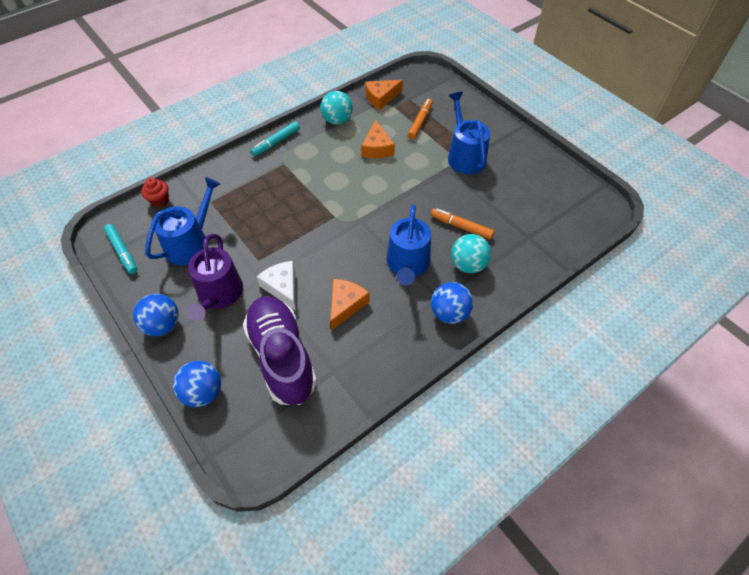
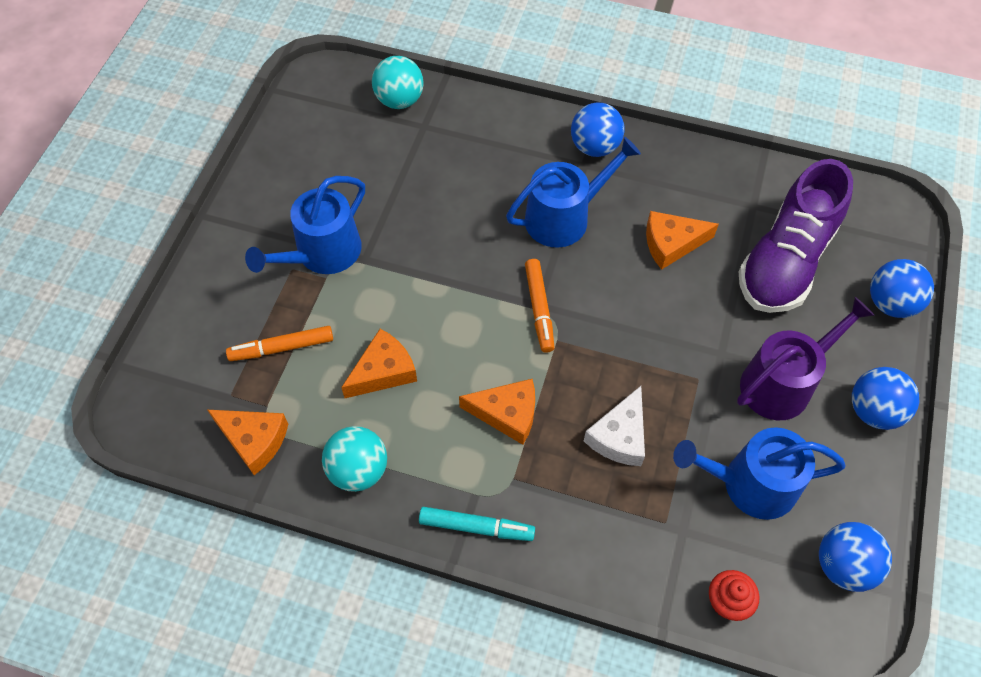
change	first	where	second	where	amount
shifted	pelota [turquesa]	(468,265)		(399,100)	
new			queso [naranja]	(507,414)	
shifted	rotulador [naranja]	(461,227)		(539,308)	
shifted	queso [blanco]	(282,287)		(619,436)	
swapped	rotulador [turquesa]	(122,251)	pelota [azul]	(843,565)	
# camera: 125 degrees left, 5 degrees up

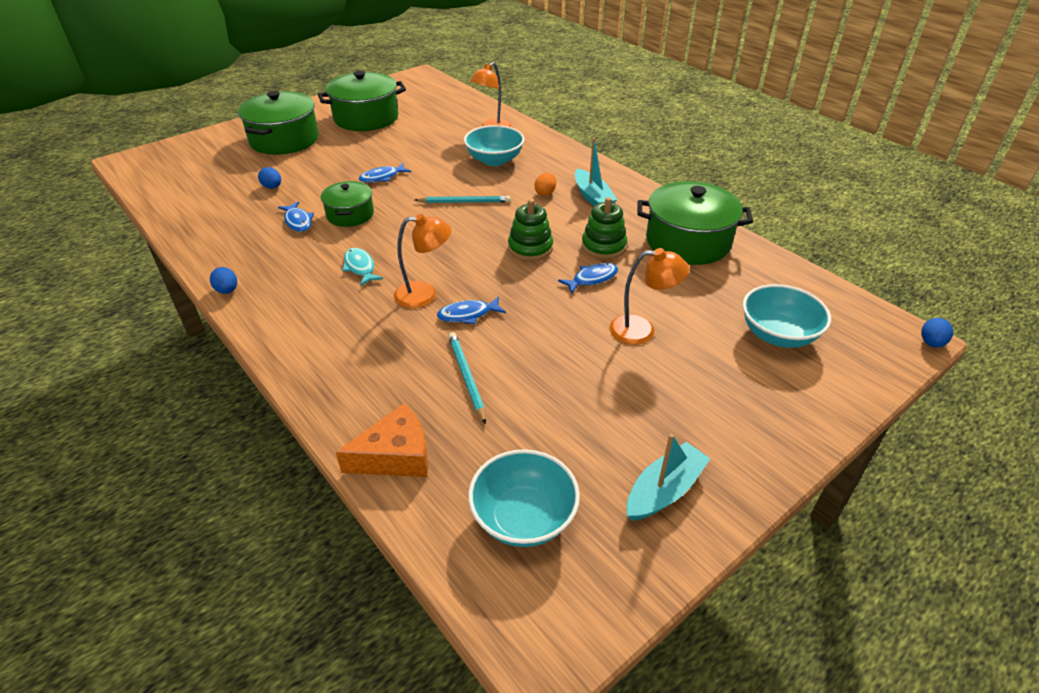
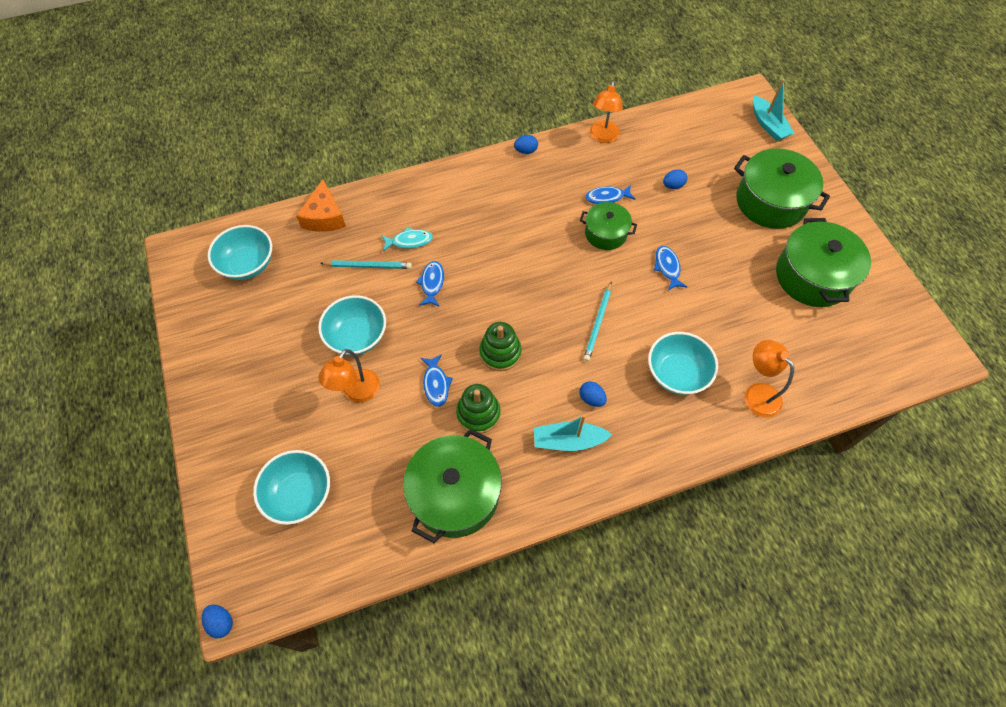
change	first	where	second	where	amount
new			cuenco [turquesa]	(357,336)	
shifted	pez [turquesa]	(360,267)		(409,241)	
repainted	huevo [naranja]	(545,193)	huevo [azul]	(591,398)	
shifted	lámpara [naranja]	(424,295)		(603,137)	
shifted	barco [turquesa]	(664,490)		(768,125)	
# camera: 110 degrees right, 20 degrees up

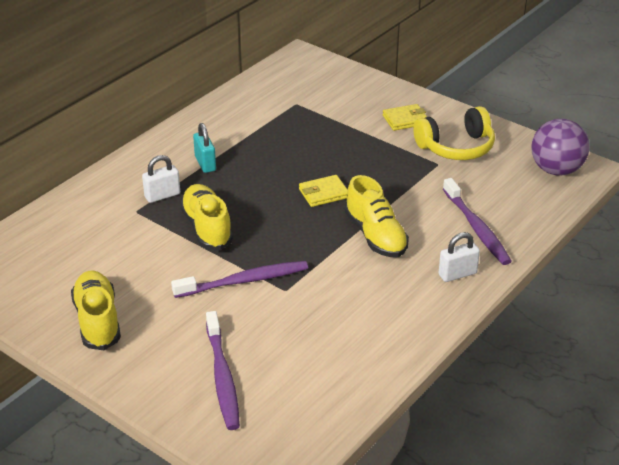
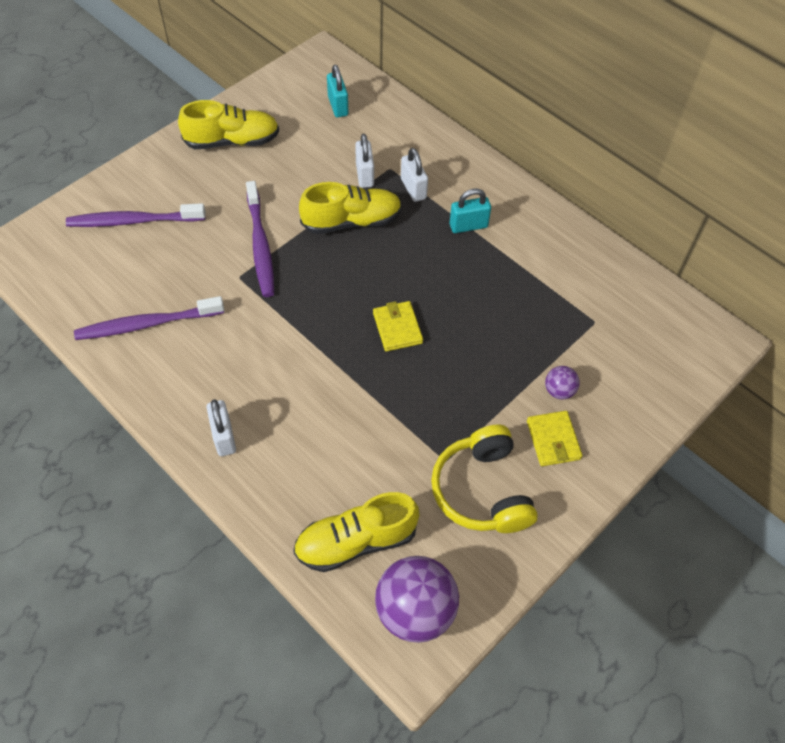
change	first	where	second	where	amount
shifted	cepillo de dientes [morado]	(476,228)		(148,324)	
shifted	zapato [amarillo]	(375,236)		(356,541)	
new			candado [turquesa]	(338,106)	
new			candado [blanco]	(364,175)	
new			pelota [morado]	(559,391)	
# camera: 95 degrees right, 20 degrees up

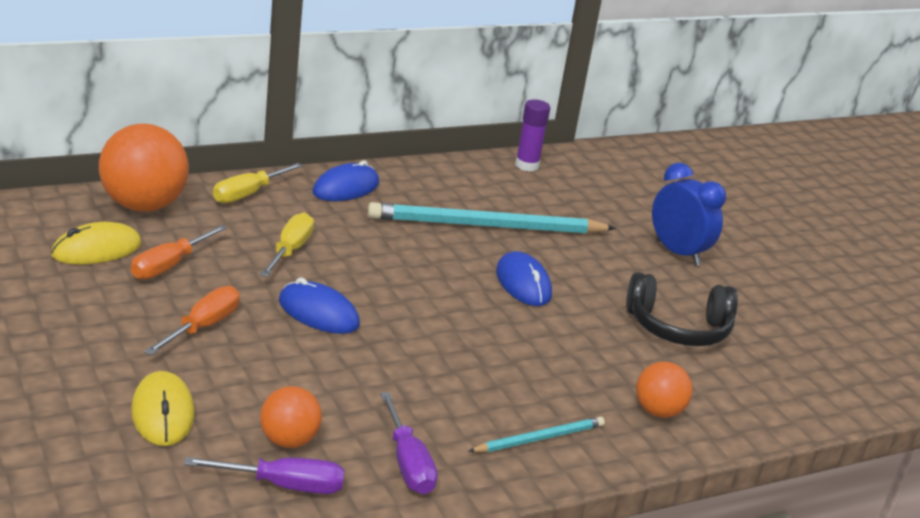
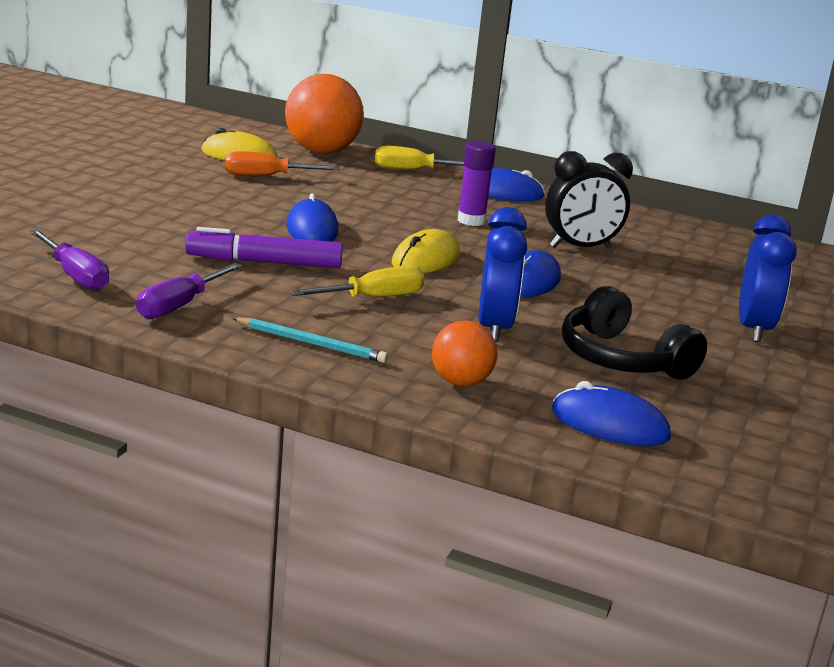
change	first	where	second	where	amount
new			rotulador [morado]	(264,262)	
shifted	destornillador [amarillo]	(290,251)		(372,298)	
shifted	ratón [amarillo]	(163,413)		(426,259)	
shifted	barra de pegamento [morado]	(527,166)		(471,221)	
new			despertador [azul]	(494,328)	
swapped	lápiz [turquesa]	(486,226)	despertador [negro]	(580,247)	
new			ratón [azul]	(609,424)	
gone	destornillador [naranja]	(202,327)			
gone	pelota [naranja]	(289,441)			
# camera: 50 degrees right, 5 degrees down

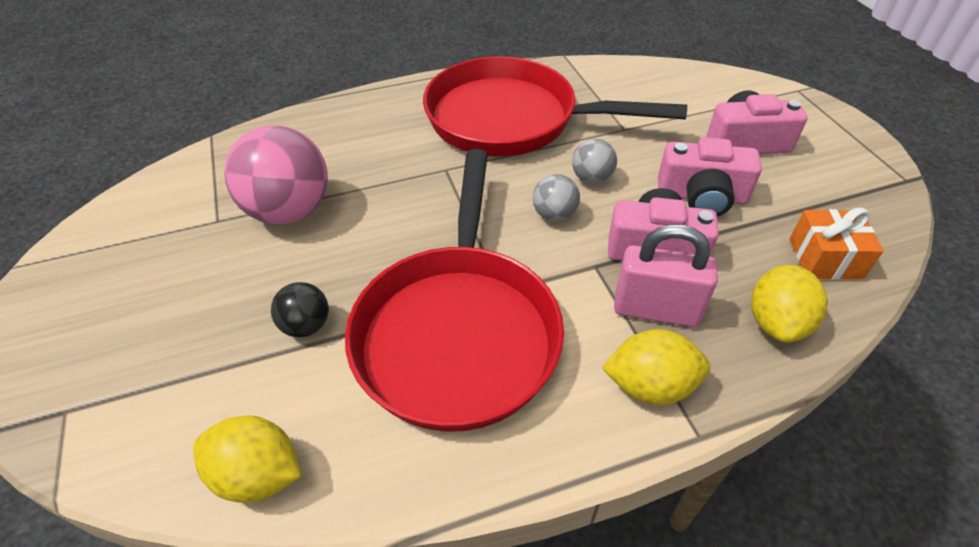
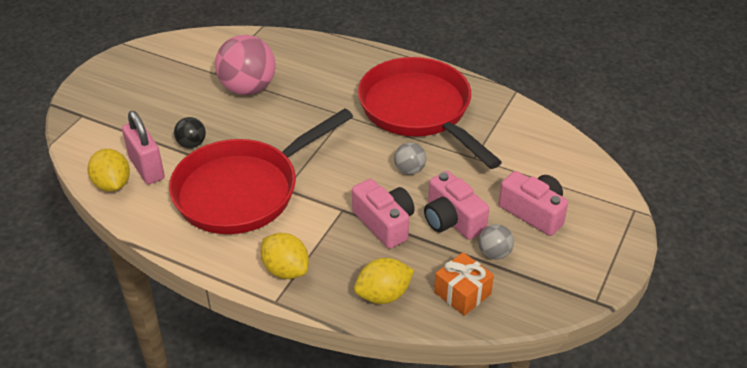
change	first	where	second	where	amount
shifted	candado [rosa]	(656,310)		(147,168)	
shifted	pelota [gris]	(554,215)		(494,253)	
# camera: 45 degrees right, 5 degrees down

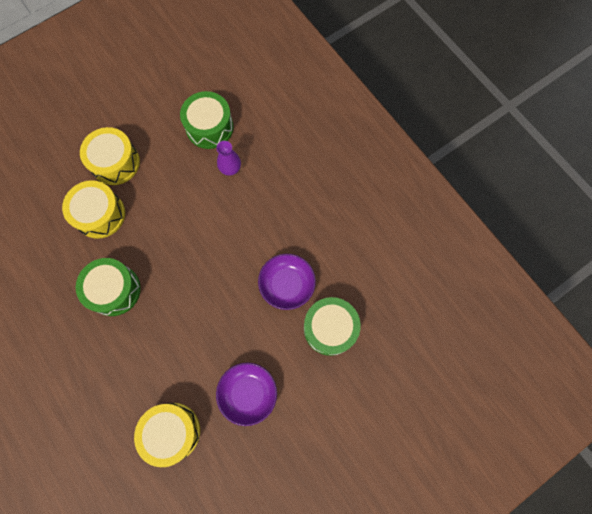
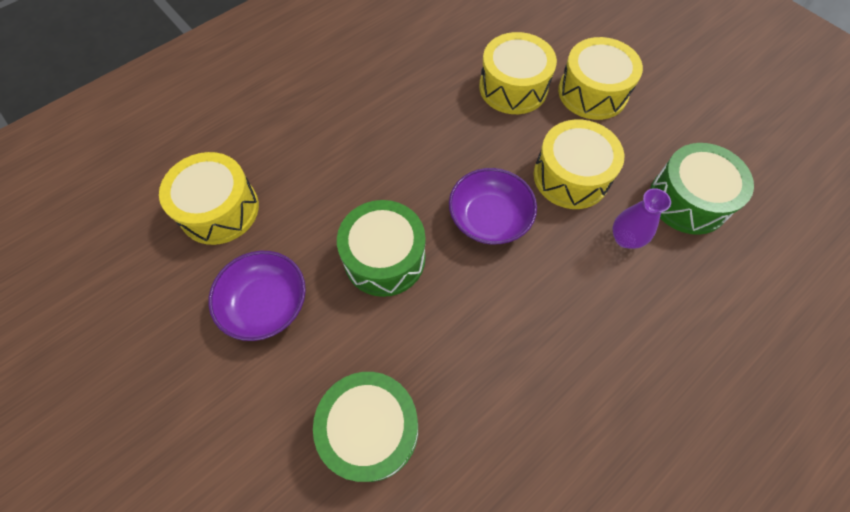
change	first	where	second	where	amount
shifted	tambor [verde]	(114,290)		(384,258)	
shifted	cuenco [morado]	(287,285)		(489,218)	
new			tambor [amarillo]	(571,176)	
# camera: 85 degrees right, 10 degrees down

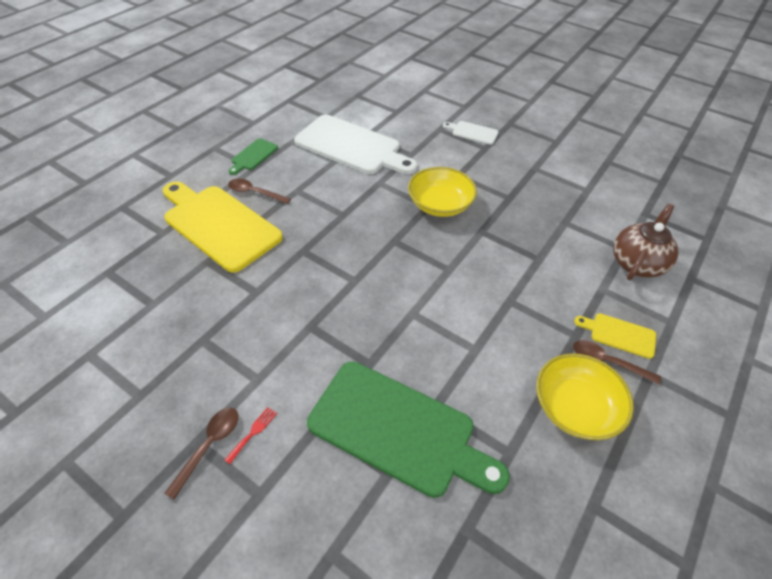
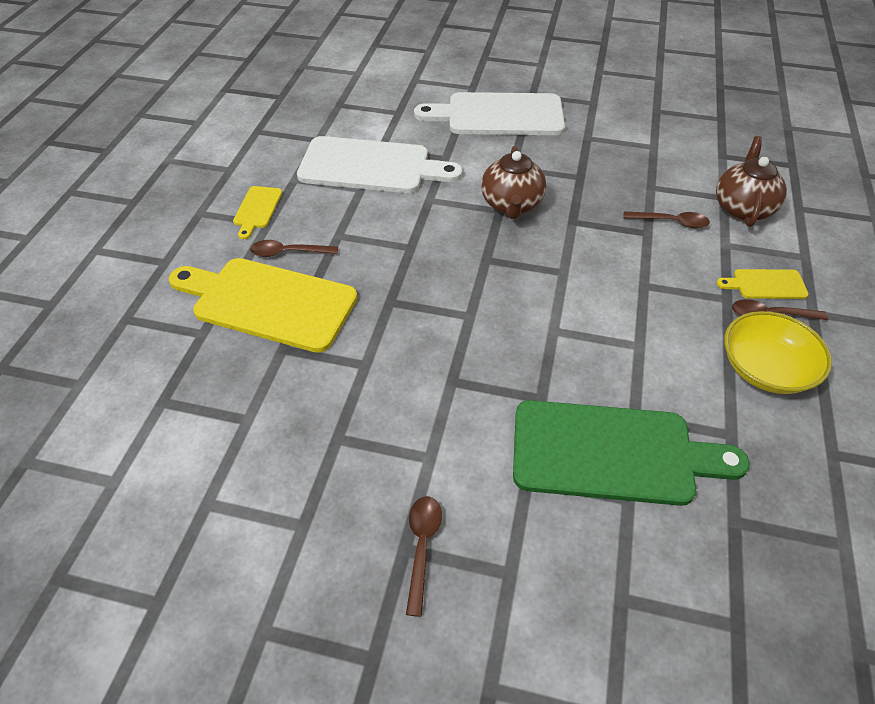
change	first	where	second	where	amount
repainted	tabla de cortar [verde]	(253,156)	tabla de cortar [amarillo]	(257,209)	
scaled	tabla de cortar [blanco]	(473,132)		(499,115)	x2.21
swapped	cuenco [amarillo]	(440,204)	tetera [marrón]	(511,205)	
new			cuchara [marrón]	(671,222)	
gone	tenedor [rojo]	(253,433)			
# camera: 20 degrees left, 0 degrees up

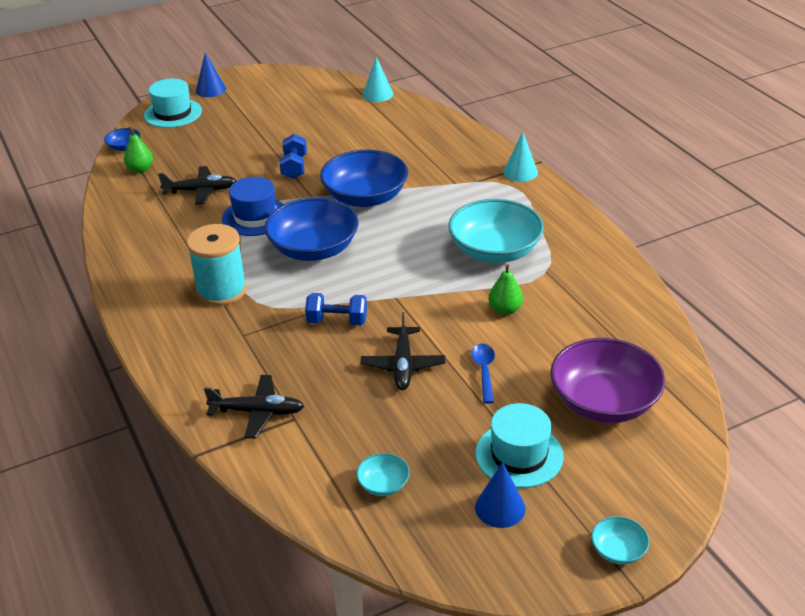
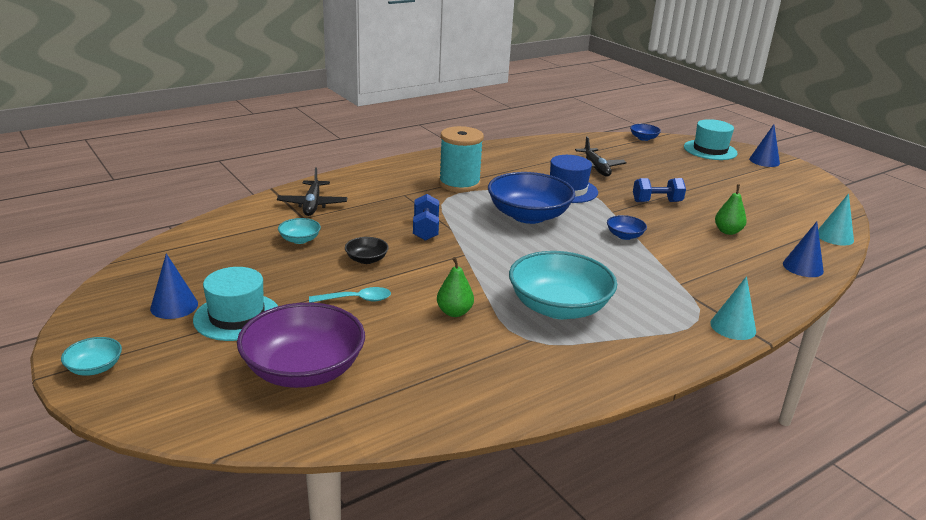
change	first	where	second	where	amount
shifted	cuenco [turquesa]	(383,484)		(300,240)	
repainted	cuchara [azul]	(484,371)	cuchara [turquesa]	(356,299)	
swapped	avión [negro]	(403,365)	cuenco [negro]	(366,259)	
scaled	cuenco [azul]	(365,197)		(624,236)	x0.44
shifted	pera [verde]	(140,169)		(727,231)	
new			cono [azul]	(803,267)	
# camera: 80 degrees right, 10 degrees down

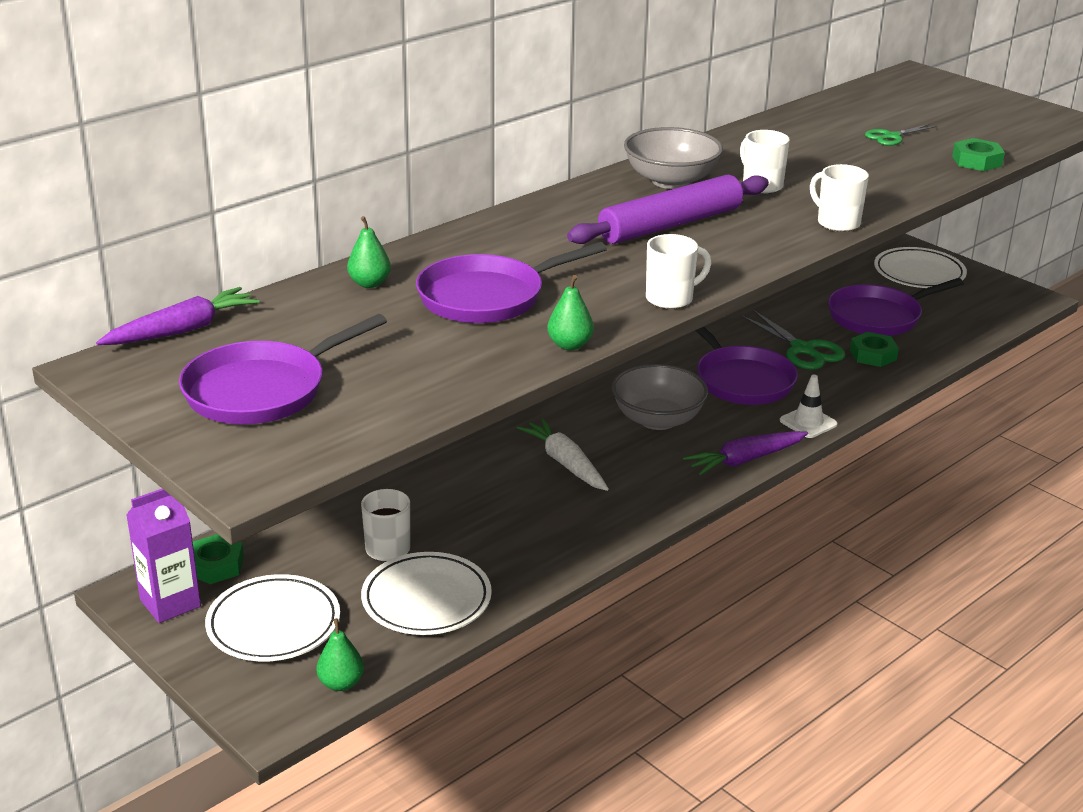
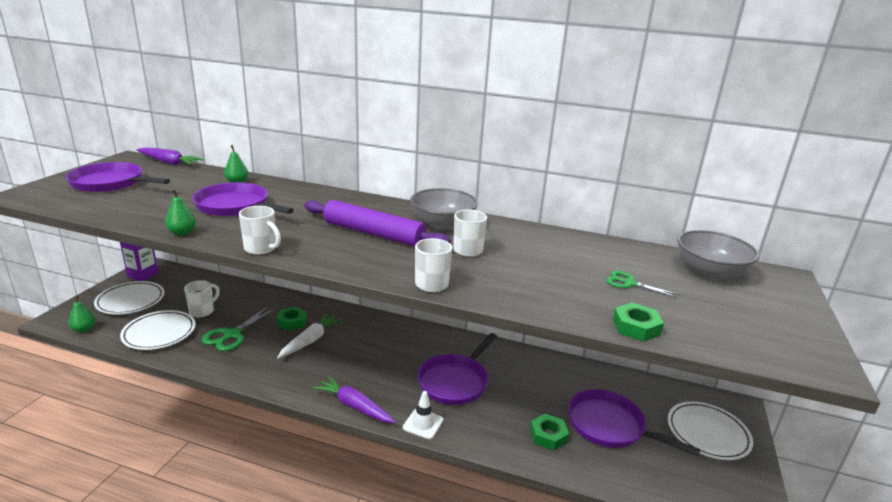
change	first	where	second	where	amount
shifted	tijeras [verde]	(802,349)		(232,335)	
shifted	tuerca [verde]	(215,565)		(292,322)	
shifted	cuenco [gris]	(657,419)		(710,272)	
# camera: 60 degrees right, 5 degrees down

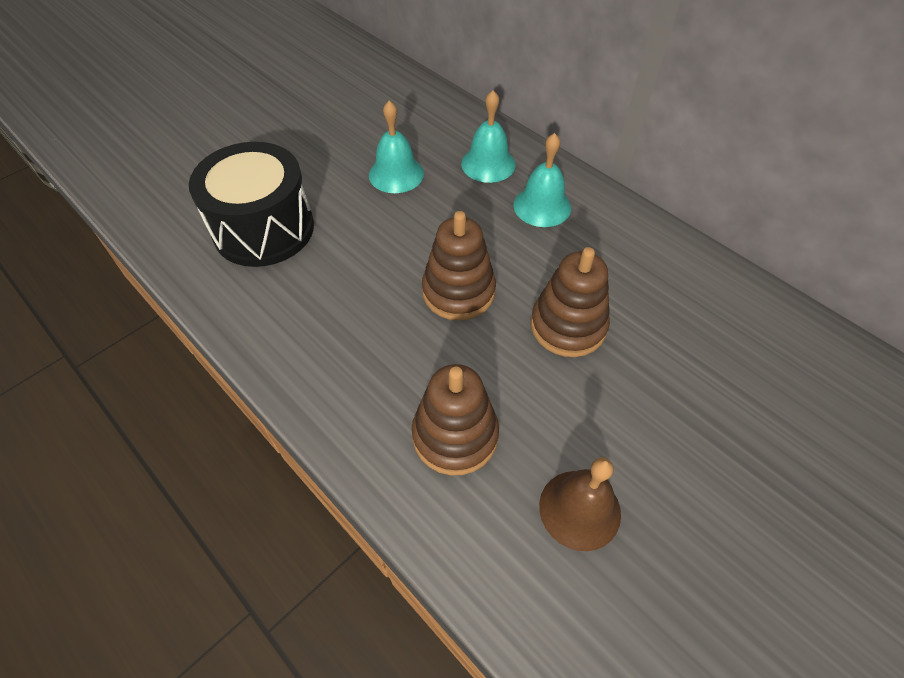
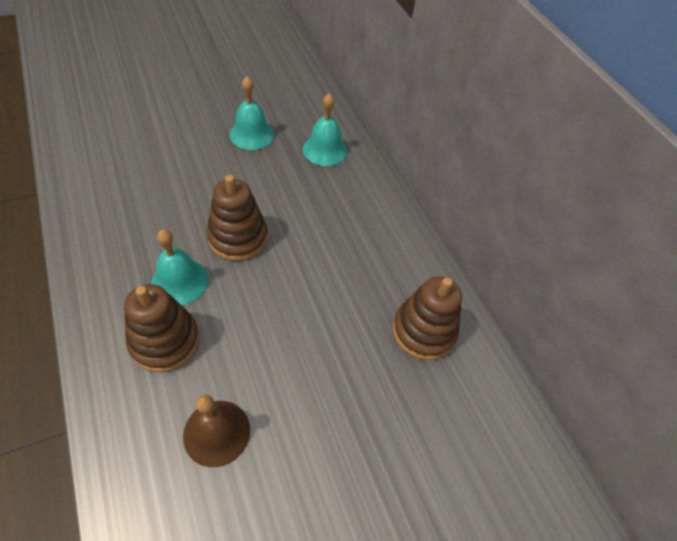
change	first	where	second	where	amount
shifted	campana [turquesa]	(542,206)		(179,281)	
shifted	juguete apilable [marrón]	(568,326)		(423,331)	
gone	tambor [negro]	(264,229)			
# camera: 15 degrees right, 0 degrees up

